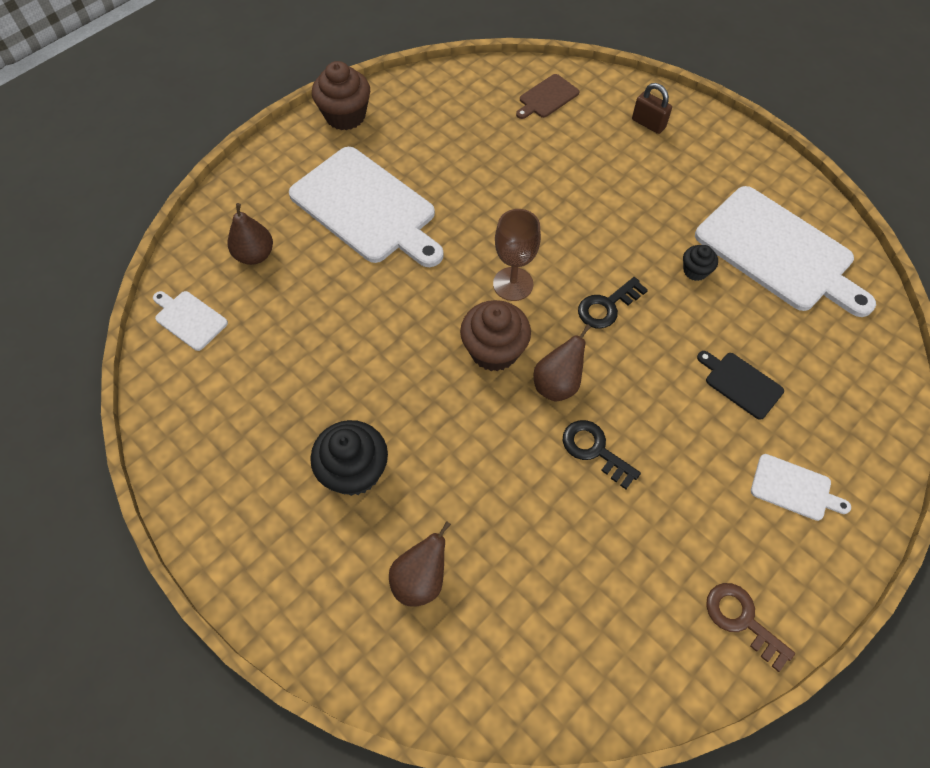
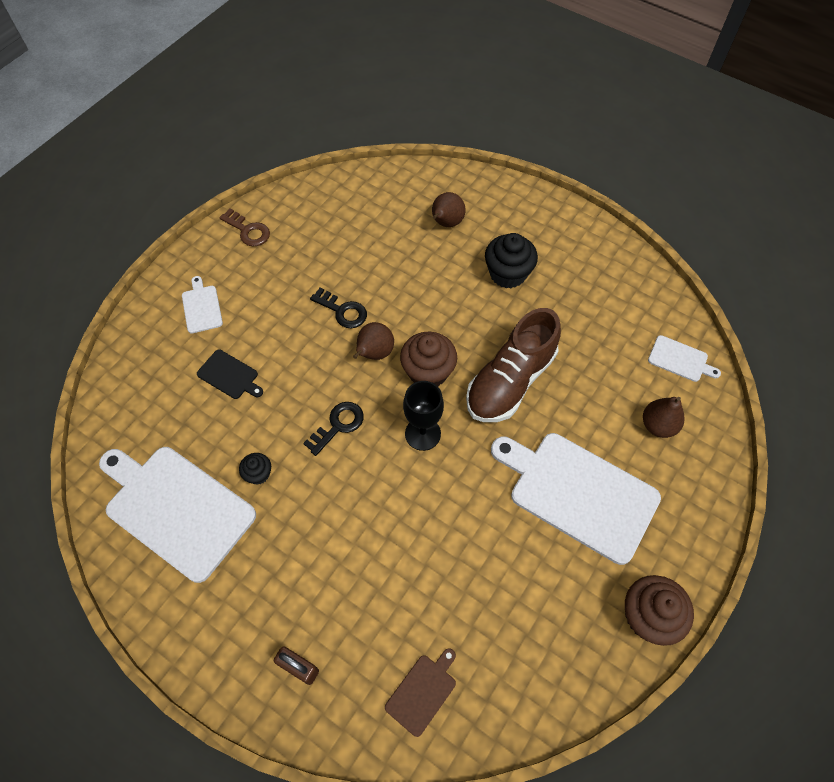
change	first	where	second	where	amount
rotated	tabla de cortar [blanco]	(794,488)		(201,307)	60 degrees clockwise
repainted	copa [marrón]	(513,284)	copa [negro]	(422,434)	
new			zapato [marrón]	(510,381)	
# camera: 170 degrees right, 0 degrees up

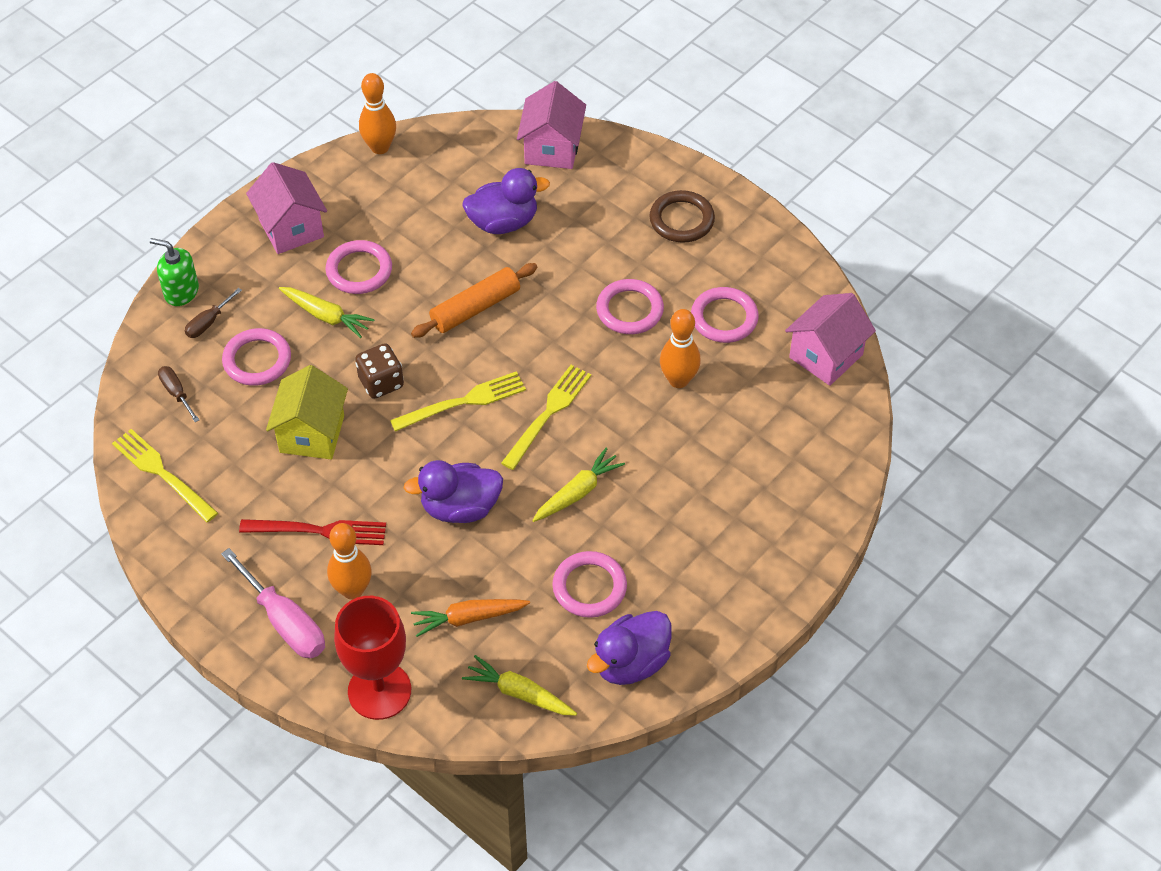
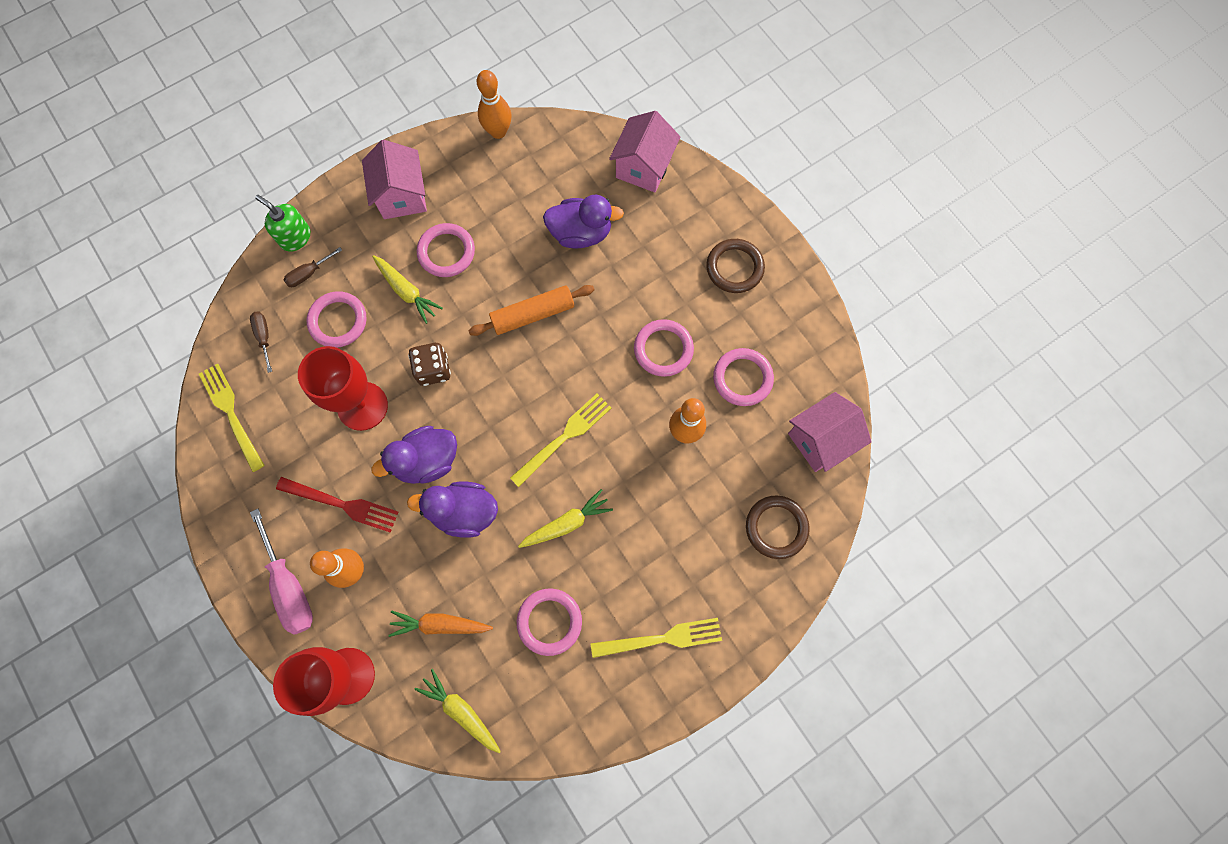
change	first	where	second	where	amount
swapped	casa [amarillo]	(312,434)	copa [rojo]	(362,406)	
shifted	pato [morado]	(630,663)		(427,461)	
shifted	tenedor [amarillo]	(464,401)		(662,638)	
new			anillo [marrón]	(776,527)	
# camera: 15 degrees right, 20 degrees up

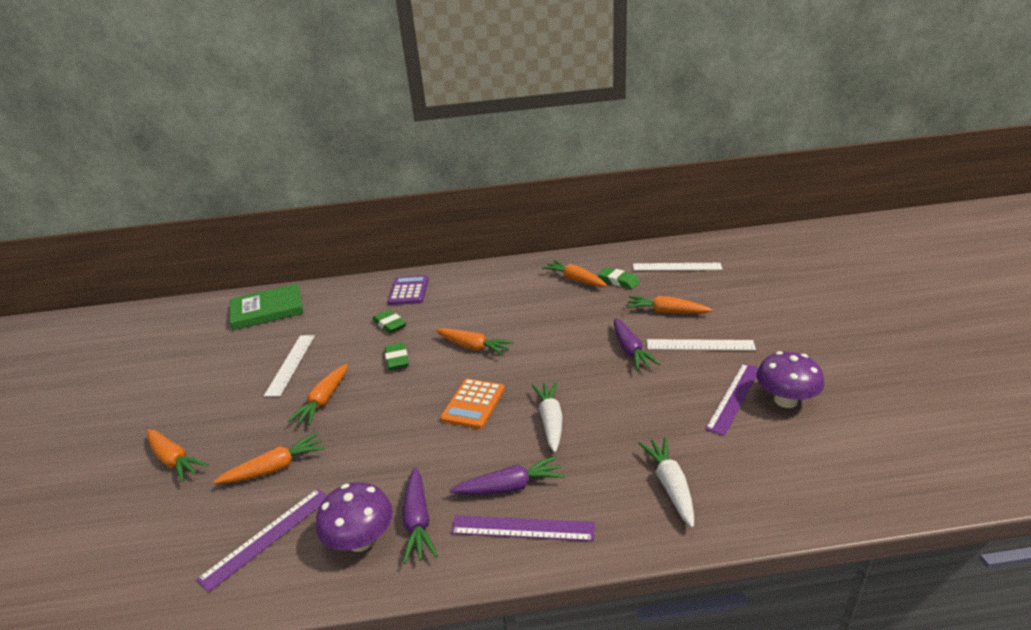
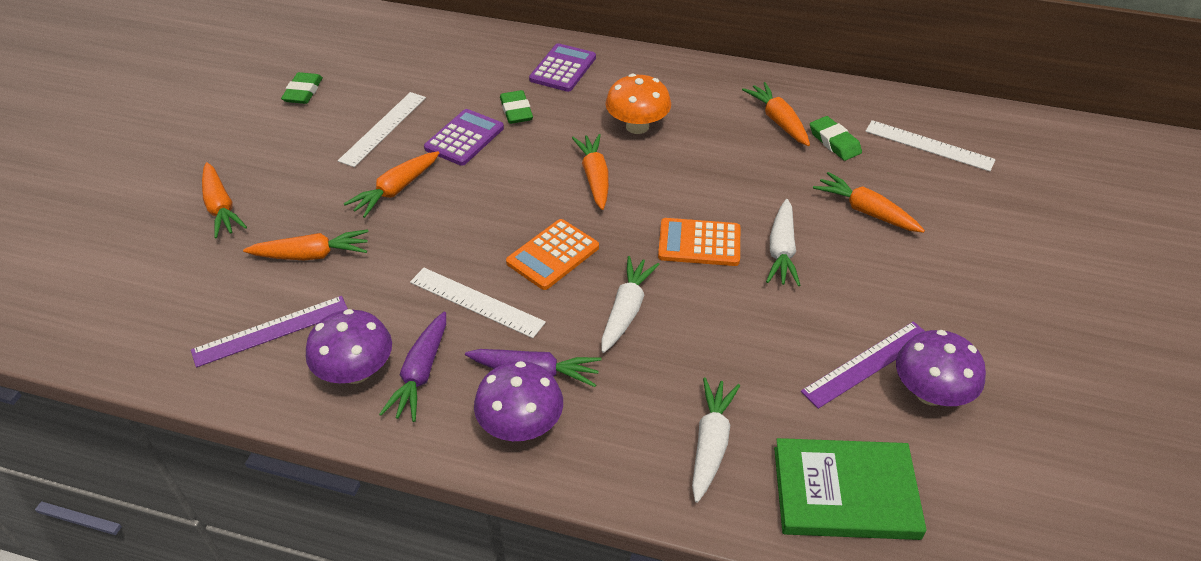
change	first	where	second	where	amount
shifted	goma de borrar [verde]	(397,359)		(303,92)	
shifted	regla [blanco]	(700,345)		(476,302)	
new			calculadora [morado]	(464,138)	
swapped	regla [morado]	(522,528)	seta [morado]	(521,425)	
rotated	zanahoria [naranja]	(473,347)		(595,177)	150 degrees counterclockwise
new			seta [naranja]	(637,126)	
new			calculadora [naranja]	(699,243)	
repainted	zanahoria [morado]	(630,350)	zanahoria [blanco]	(781,250)	
shifted	libro [verde]	(267,310)		(845,492)	
# camera: 20 degrees right, 15 degrees up

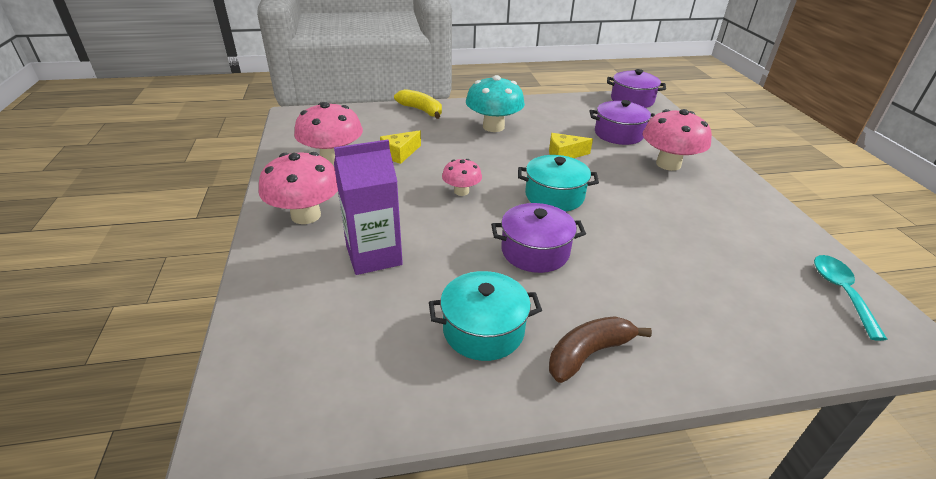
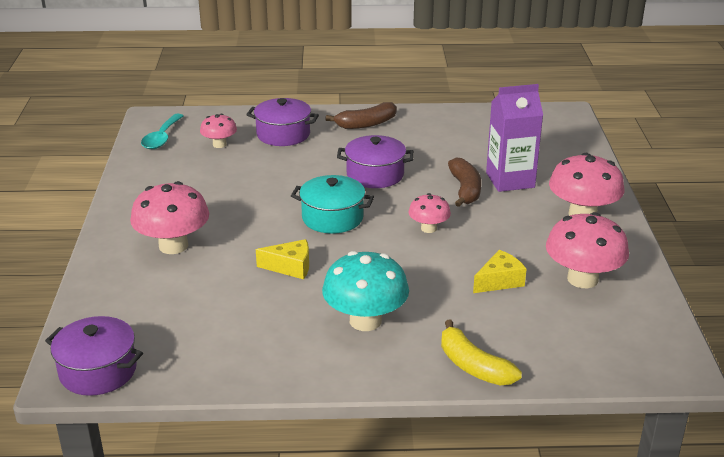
change	first	where	second	where	amount
new			seta [rosa]	(219,144)	
shifted	olla [morado]	(618,134)		(283,134)	
new			plátano [marrón]	(465,190)	
gone	olla [turquesa]	(483,330)			
# camera: 170 degrees left, 5 degrees down

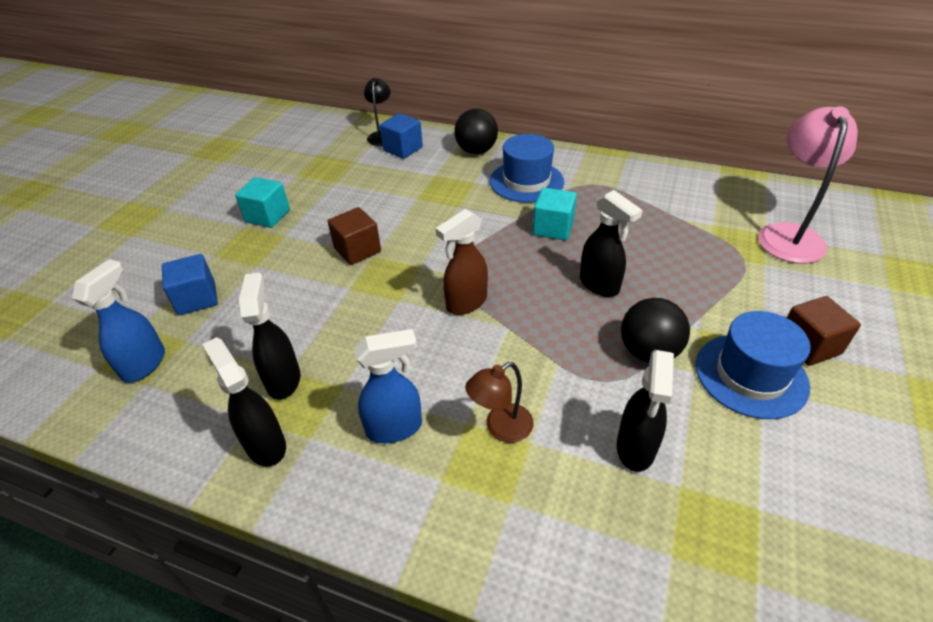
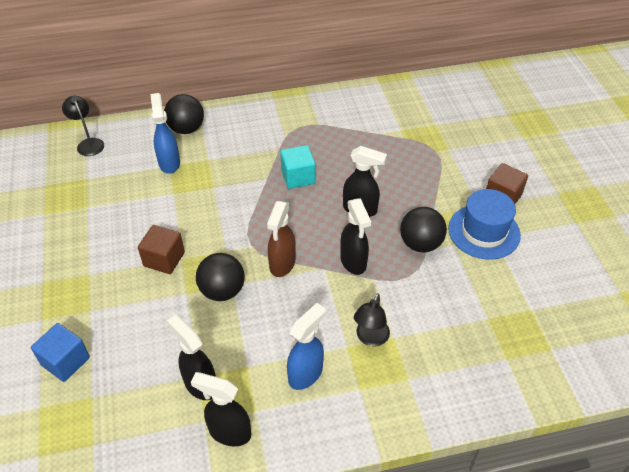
change	first	where	second	where	amount
shifted	pulverizador [azul]	(145,364)		(169,163)	
new			pelota [negro]	(222,291)	
shifted	pulverizador [negro]	(635,448)		(353,262)	
repainted	lámpara [marrón]	(501,428)	lámpara [negro]	(370,338)	
gone	cubo [turquesa]	(267,216)			
gone	cubo [azul]	(403,149)			
gone	sombrero [azul]	(526,181)			
gone	lámpara [rosa]	(788,234)			
# camera: 35 degrees left, 5 degrees up

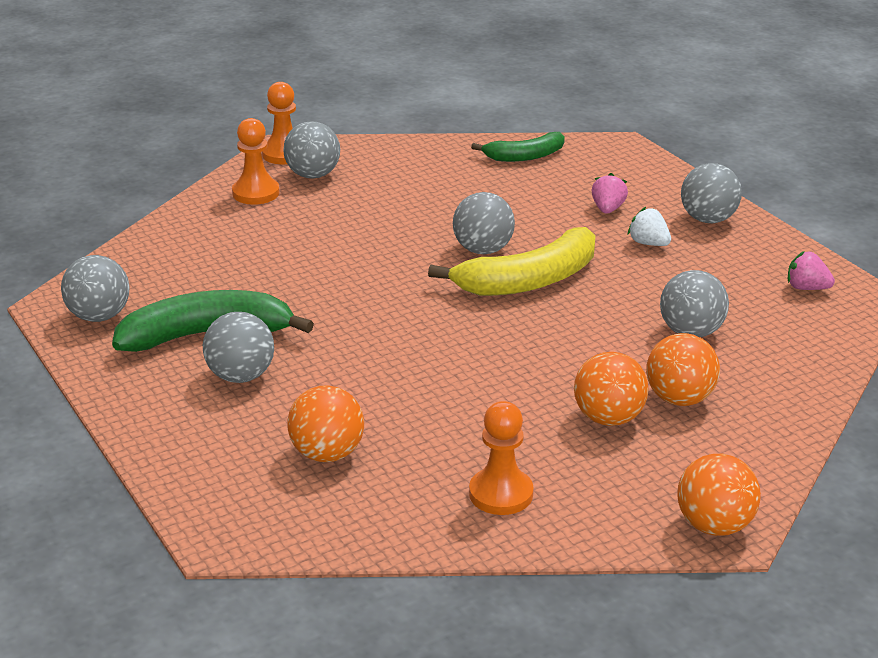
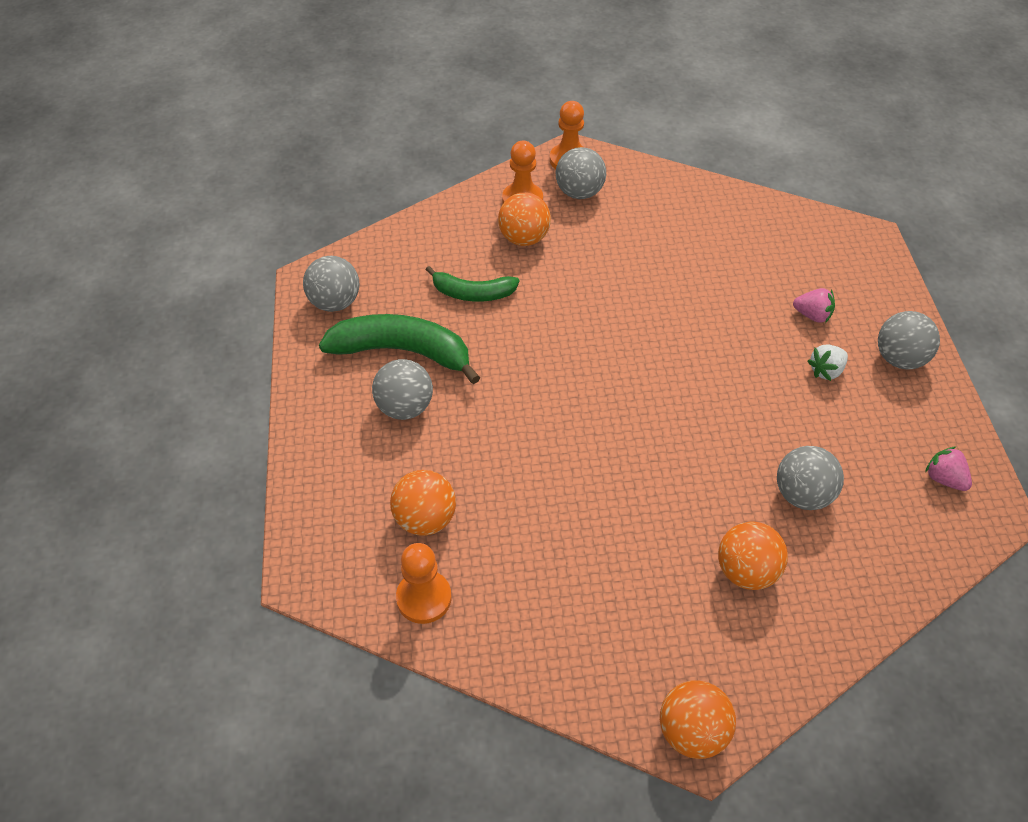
change	first	where	second	where	amount
shifted	peón [naranja]	(501,494)		(424,598)	
shifted	plátano [verde]	(525,156)		(473,293)	
shifted	pelota [naranja]	(608,418)		(524,238)	
rotated	fresa [rosa]	(607,209)		(812,315)	75 degrees clockwise
rotated	fresa [blanco]	(648,243)		(826,371)	105 degrees counterclockwise
gone	plátano [amarillo]	(529,280)			
gone	pelota [gris]	(483,250)			
# camera: 25 degrees right, 20 degrees up

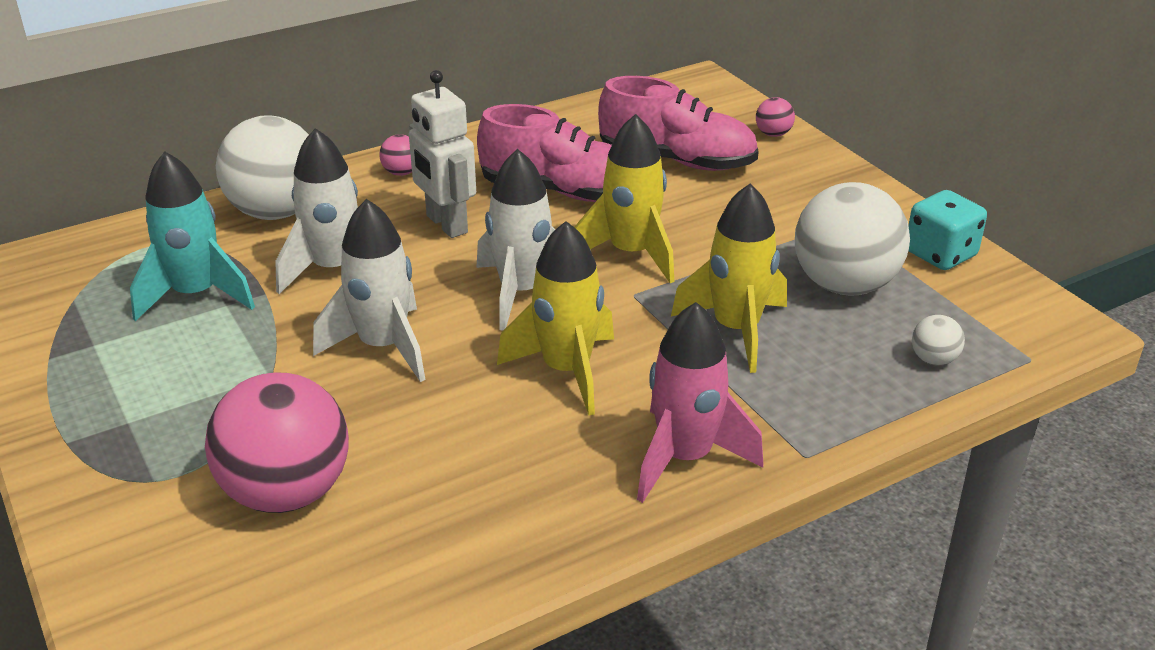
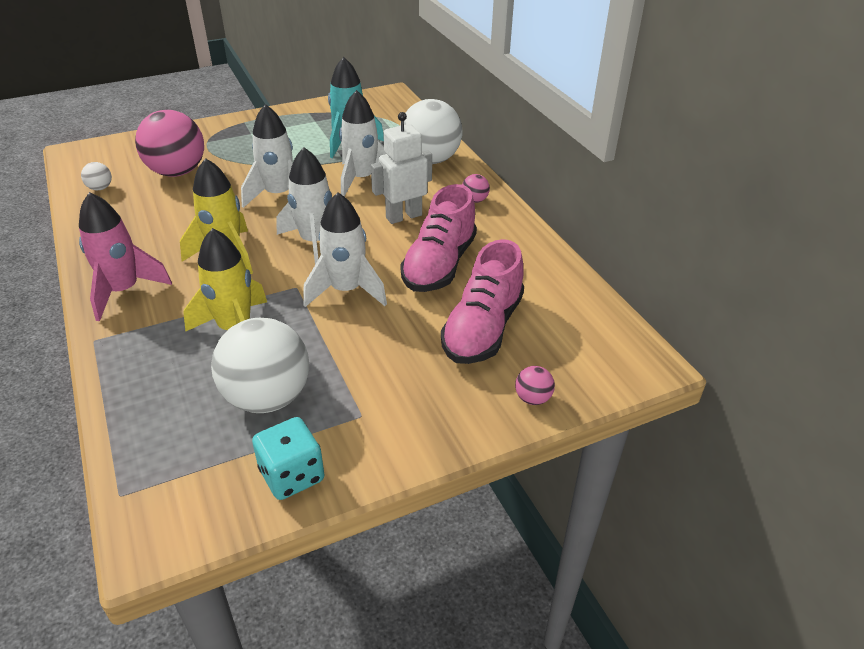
change	first	where	second	where	amount
shifted	pelota [blanco]	(933,360)		(100,188)	
repainted	cohete [amarillo]	(631,254)	cohete [blanco]	(346,290)	
# camera: 95 degrees right, 5 degrees up

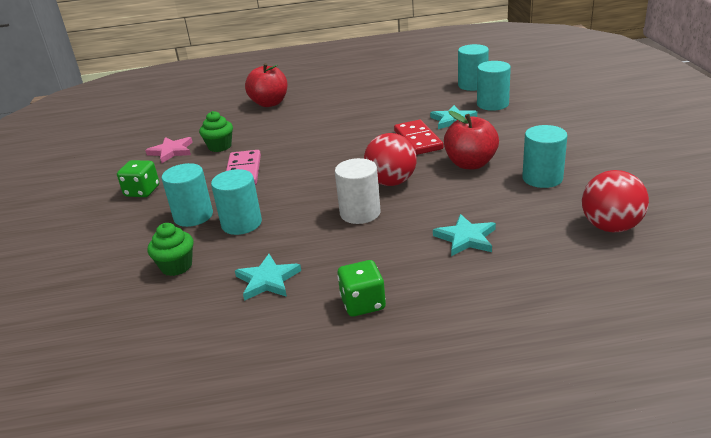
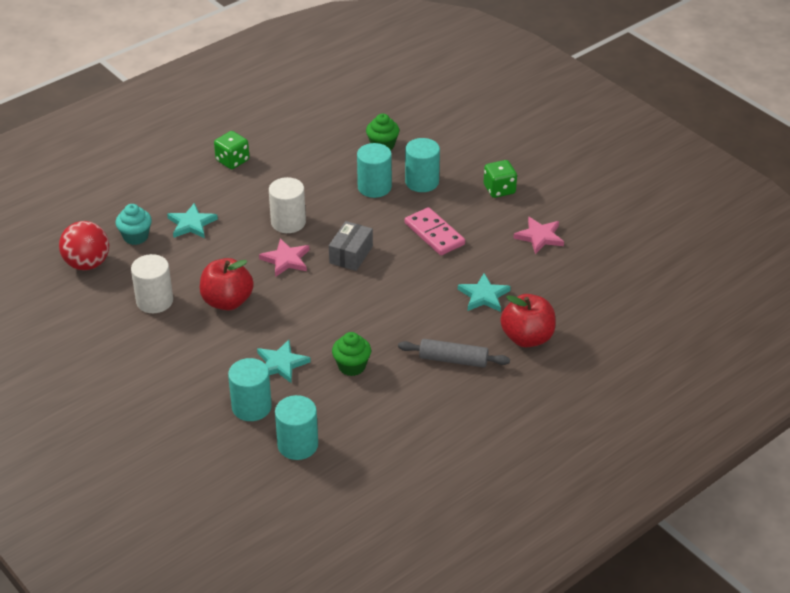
change	first	where	second	where	amount
new			magdalena [turquesa]	(135,237)	
repainted	cilindro [turquesa]	(542,178)	cilindro [blanco]	(154,301)	
swapped	pelota [rojo]	(391,182)	estrella [rosa]	(286,260)	
new			caja [gris]	(351,254)	
shifted	magdalena [verde]	(220,146)		(352,366)	
new			rodillo [gris]	(453,360)	
shifted	estrella [turquesa]	(267,280)		(484,296)	
gone	ficha de dominó [rojo]	(417,140)			
# camera: 145 degrees right, 10 degrees up

